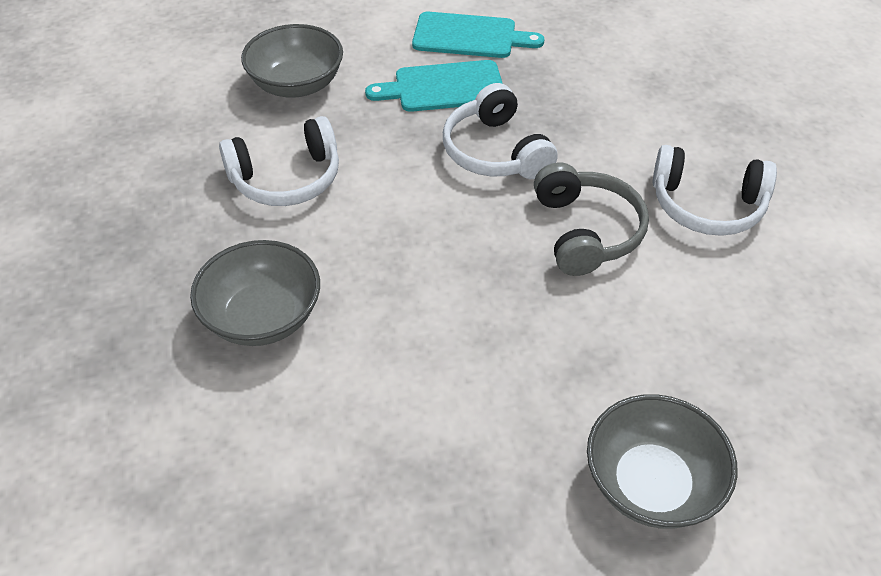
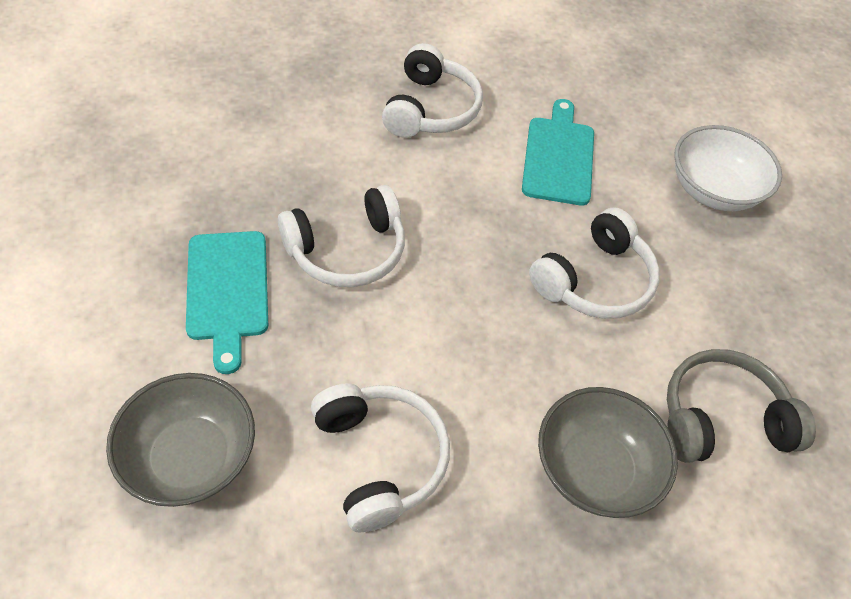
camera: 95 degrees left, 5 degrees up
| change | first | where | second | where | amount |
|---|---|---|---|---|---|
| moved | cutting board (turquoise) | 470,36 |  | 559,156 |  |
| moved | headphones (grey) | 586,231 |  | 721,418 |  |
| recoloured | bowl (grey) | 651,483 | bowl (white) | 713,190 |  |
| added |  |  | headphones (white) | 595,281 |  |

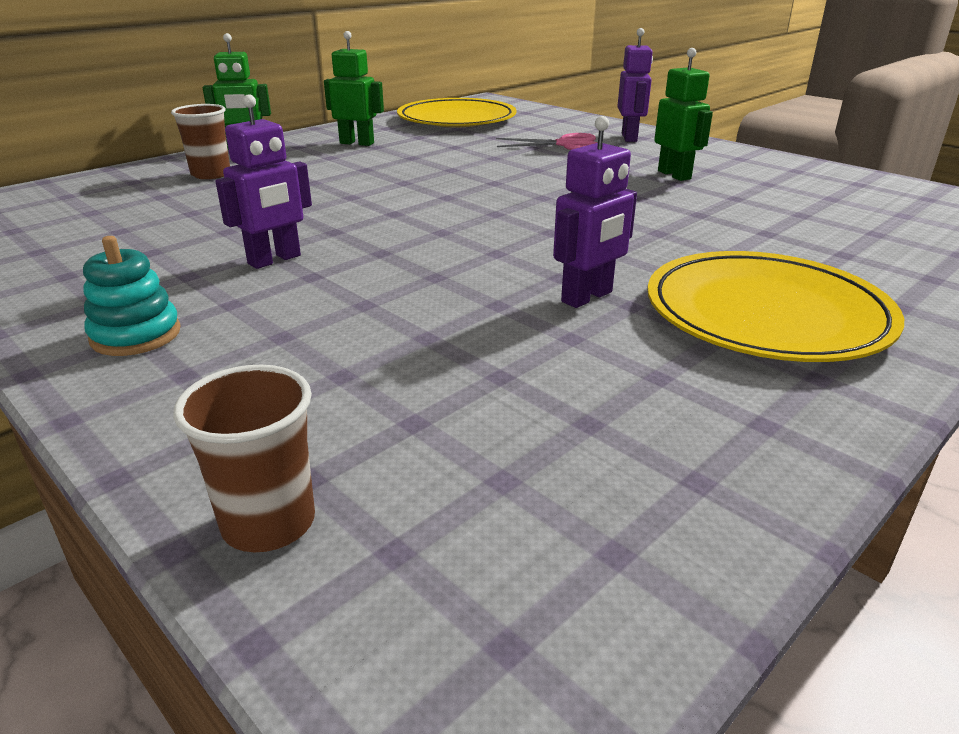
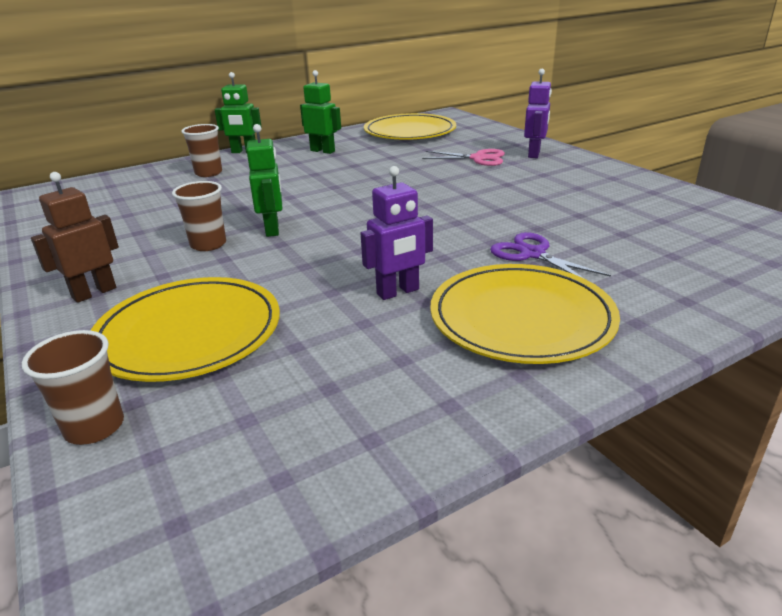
camera: 15 degrees right, 0 degrees up
| change | first | where | second | where | amount |
|---|---|---|---|---|---|
| replaced | stacking toy (turquoise) | 136,335 | robot (brown) | 94,293 |  |
| replaced | robot (purple) | 275,260 | cup (brown) | 208,244 |  |
| moved | robot (green) | 674,175 |  | 272,229 |  |
| added |  |  | plate (yellow) | 189,333 |  |
| added |  |  | scissors (purple) | 532,254 |  |

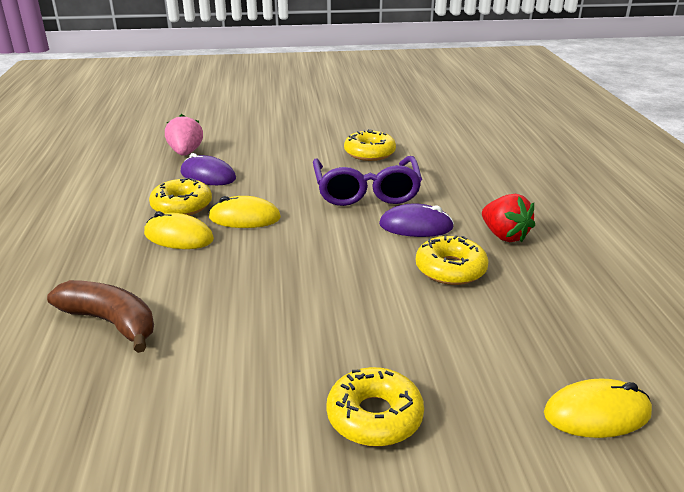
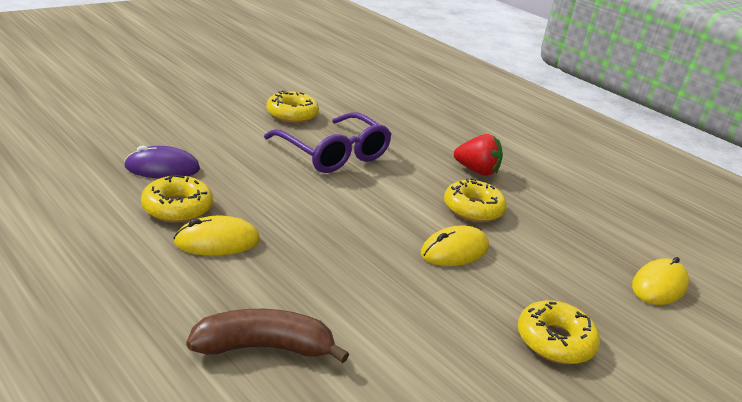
camera: 40 degrees left, 0 degrees up
| change | first | where | second | where | amount |
|---|---|---|---|---|---|
| removed | strawberry (pink) | 186,153 |  |  |  |
| moved | mouse (yellow) | 244,218 |  | 454,250 |  |
| removed | mouse (purple) | 416,226 |  |  |  |

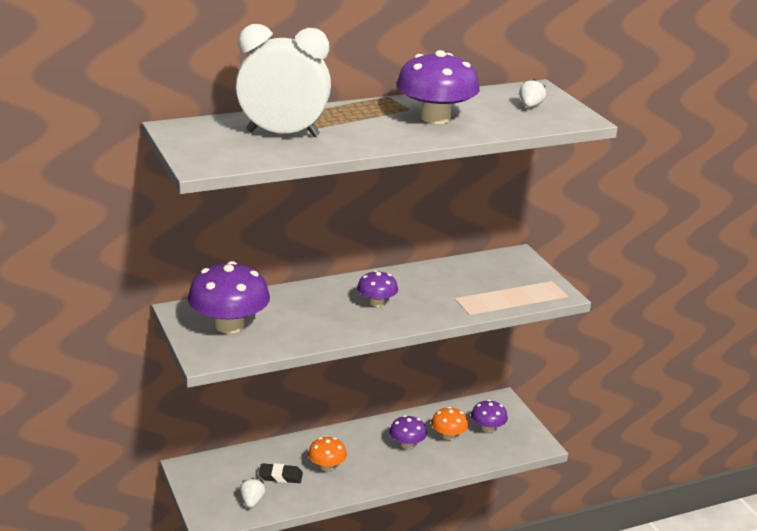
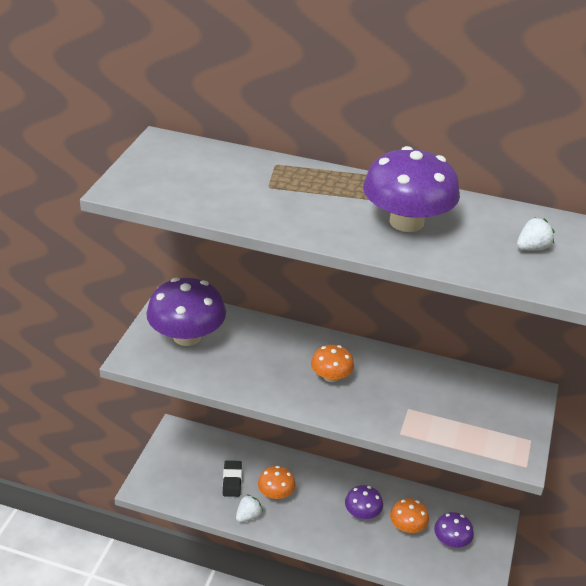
camera: 40 degrees right, 10 degrees up
| change | first | where | second | where | amount |
|---|---|---|---|---|---|
| removed | clock (white) | 283,134 |  |  |  |
| moved | strawberry (white) | 252,501 |  | 248,516 |  |
| turned | eraser (black) | 280,476 |  | 232,480 | 45 degrees clockwise |
| recoloured | mushroom (purple) | 376,302 | mushroom (orange) | 331,376 |  |

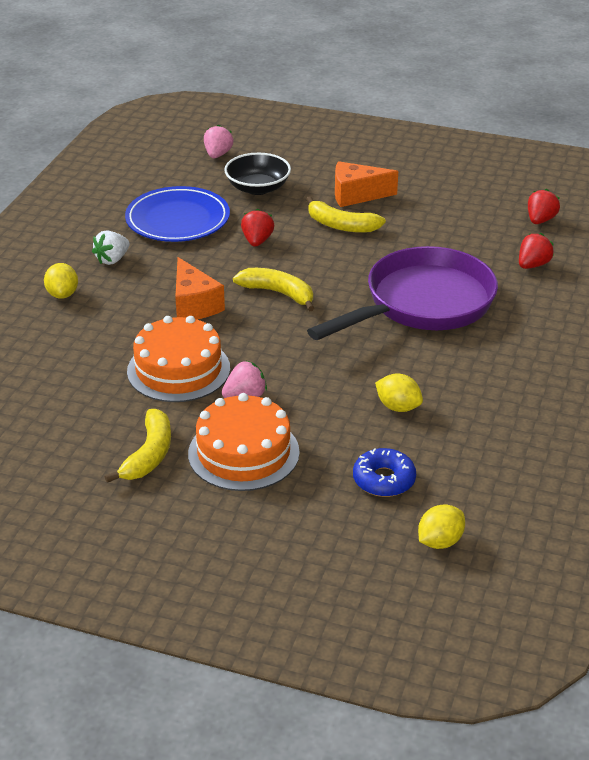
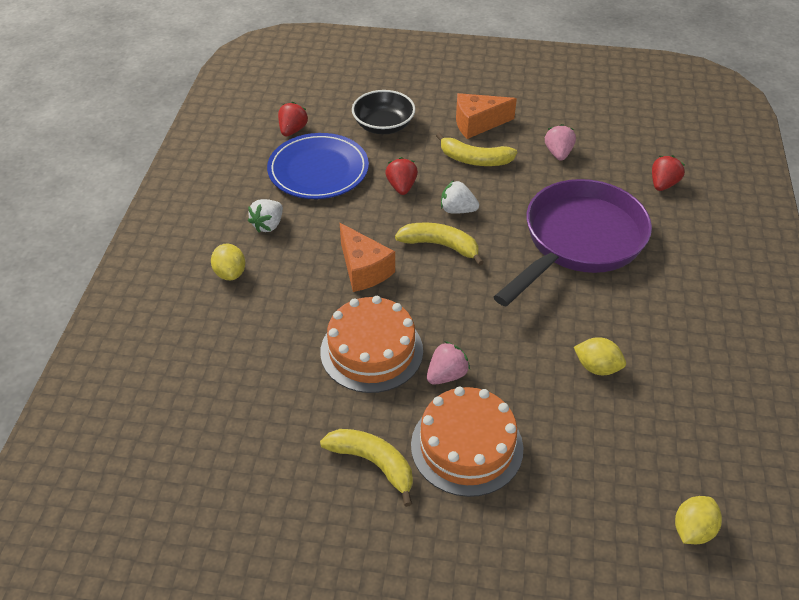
camera: 10 degrees left, 10 degrees up
| change | first | where | second | where | amount |
|---|---|---|---|---|---|
| turned | banana (yellow) | 149,455 |  | 373,463 | 60 degrees counterclockwise |
| moved | strawberry (pink) | 218,155 |  | 558,153 |  |
| removed | donut (blue) | 384,480 |  |  |  |
| moved | strawberry (red) | 540,220 |  | 292,130 |  |
| added |  |  | strawberry (white) | 457,210 |  |

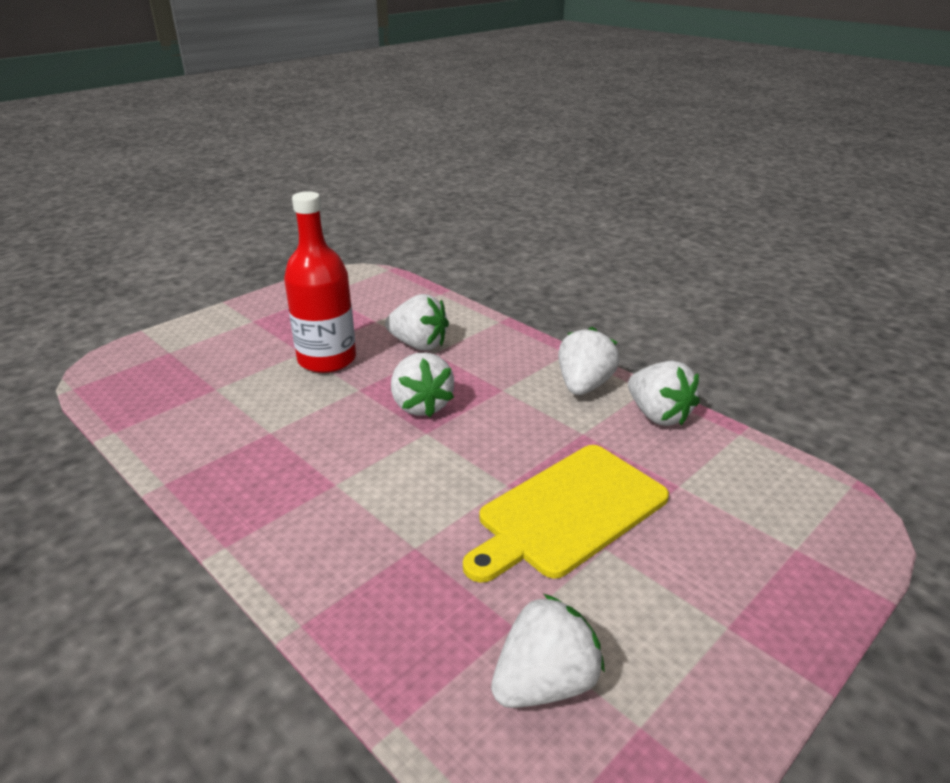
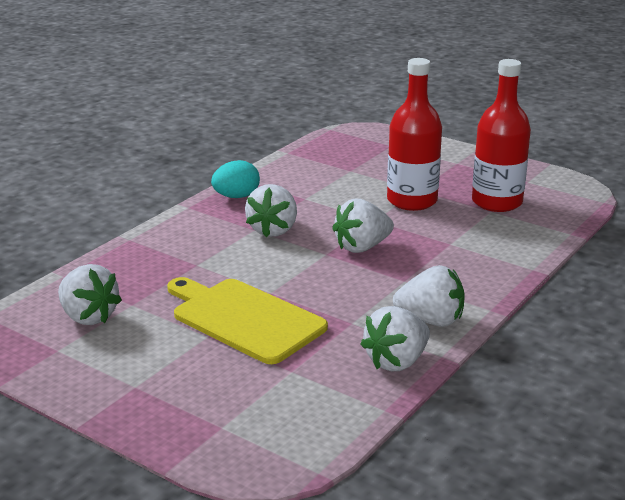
camera: 80 degrees right, 5 degrees down
| change | first | where | second | where | amount |
|---|---|---|---|---|---|
| moved | strawberry (white) | 418,344 |  | 273,230 |  |
| added |  |  | egg (turquoise) | 236,196 |  |
| added |  |  | bottle (red) | 497,202 |  |

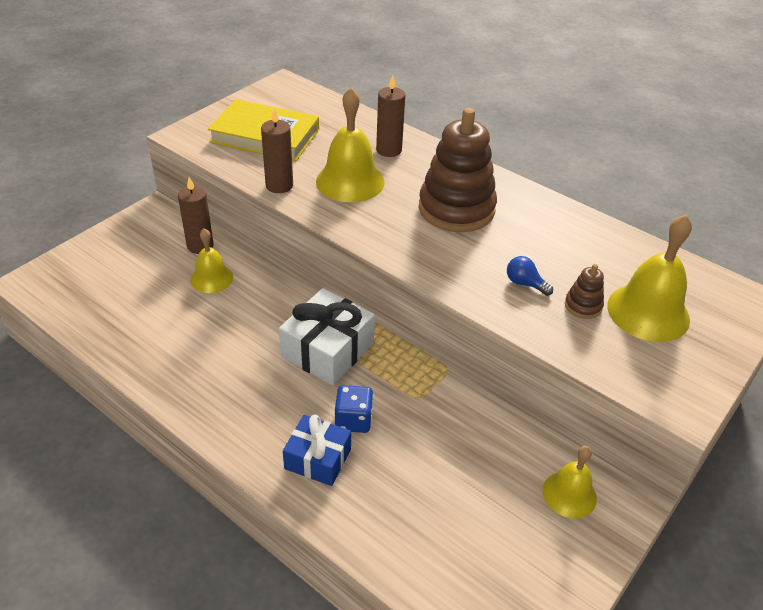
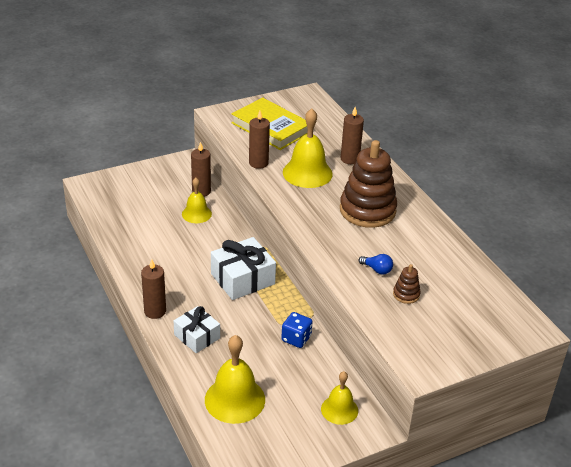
camera: 25 degrees right, 5 degrees down
| change | first | where | second | where | amount |
|---|---|---|---|---|---|
| recoloured | gift (blue) | 318,459 | gift (white) | 197,336 |  |
| moved | dice (blue) | 353,420 |  | 296,338 |  |
| turned | light bulb (blue) | 525,284 |  | 377,270 | 150 degrees clockwise |
| moved | bell (yellow) | 648,312 |  | 235,399 |  |
| added |  |  | candle (brown) | 155,311 |  |

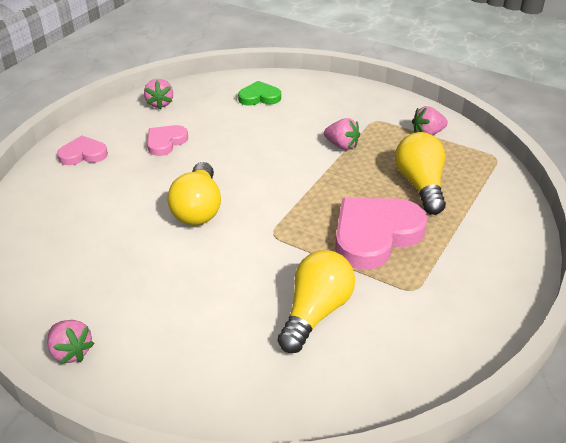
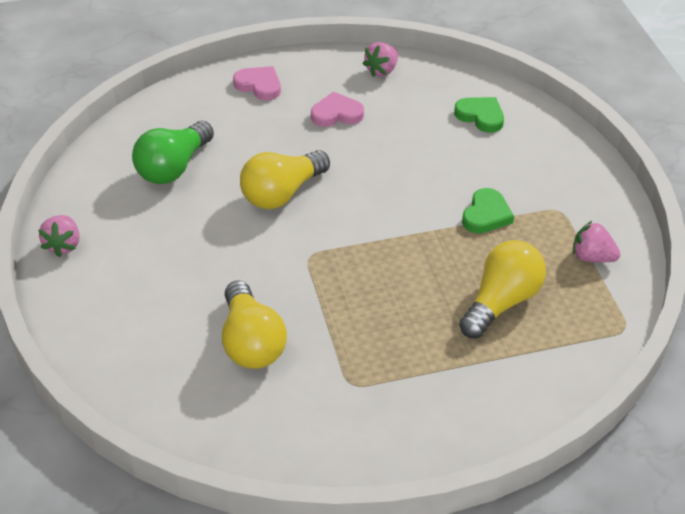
camera: 45 degrees right, 5 degrees up
| change | first | where | second | where | amount |
|---|---|---|---|---|---|
| turned | light bulb (yellow) | 315,312 |  | 251,342 | 90 degrees clockwise |
| replaced | strawberry (pink) | 342,145 | heart (green) | 486,215 |  |
| removed | heart (pink) | 375,235 |  |  |  |
| added |  |  | light bulb (green) | 174,167 |  |

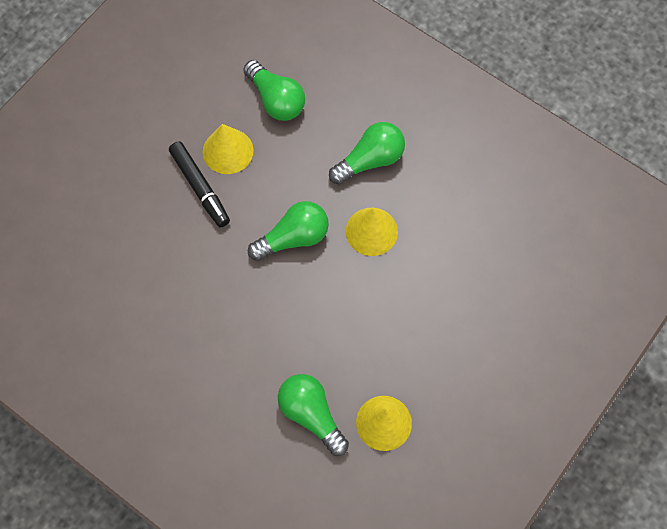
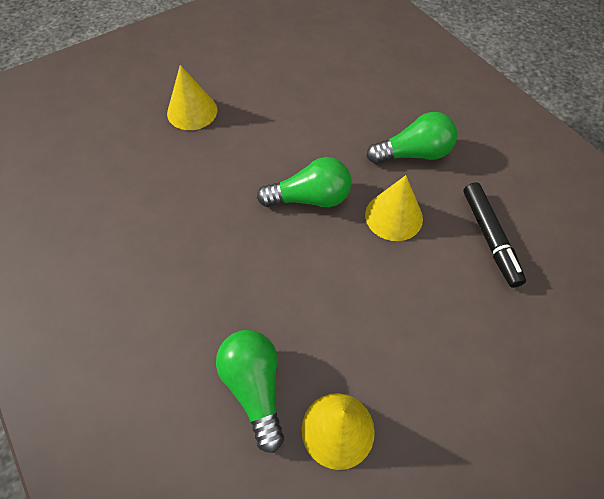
camera: 20 degrees right, 10 degrees down
| change | first | where | second | where | amount |
|---|---|---|---|---|---|
| moved | marker (black) | 200,187 |  | 489,238 |  |
| moved | cone (yellow) | 228,151 |  | 192,111 |  |
| removed | light bulb (green) | 276,100 |  |  |  |

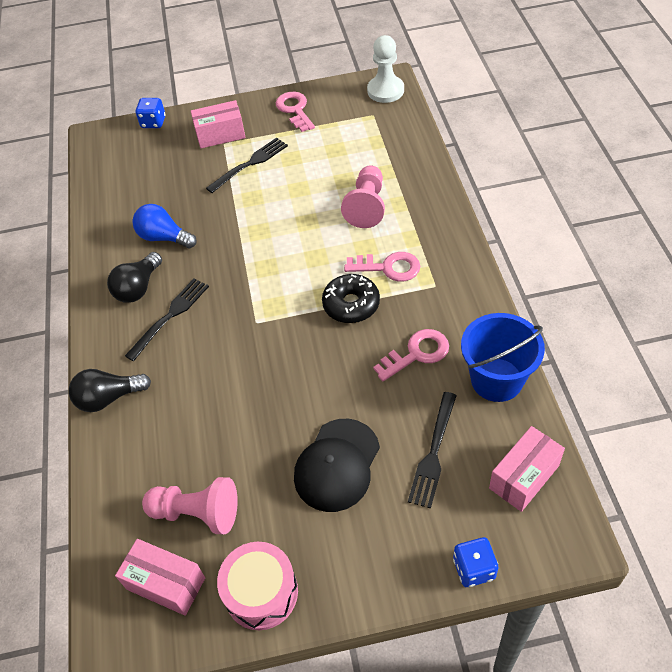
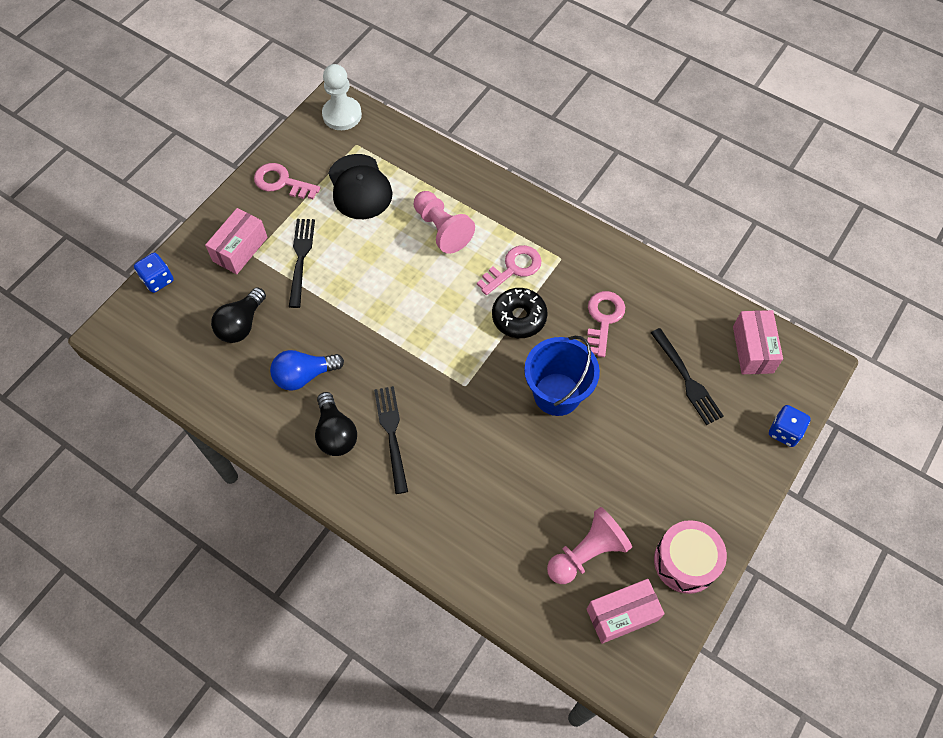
camera: 50 degrees left, 10 degrees up
| change | first | where | second | where | amount |
|---|---|---|---|---|---|
| moved | light bulb (black) | 109,398 |  | 241,324 |  |
| moved | cap (black) | 337,465 |  | 359,187 |  |
| moved | bucket (blue) | 496,380 |  | 557,394 |  |

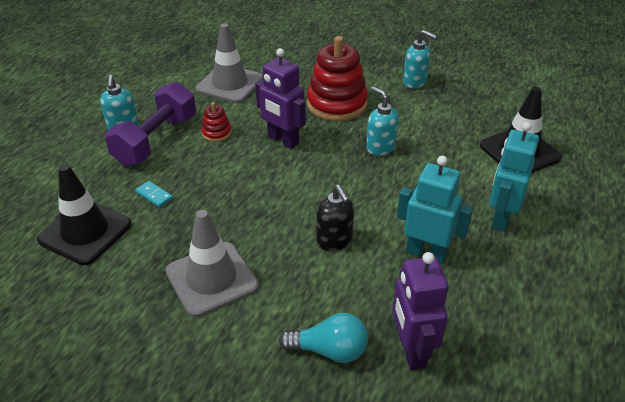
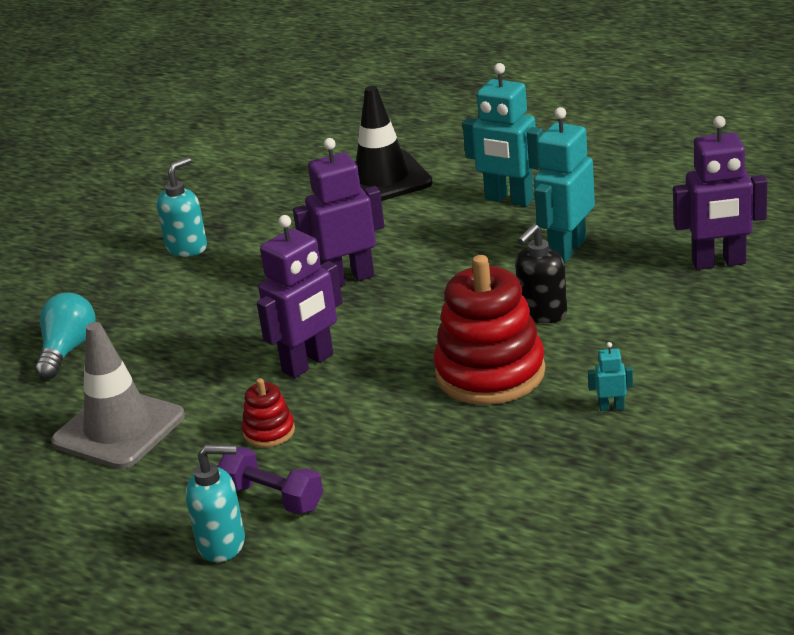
camera: 80 degrees left, 10 degrees down
| change | first | where | second | where | amount |
|---|---|---|---|---|---|
| removed | traffic cone (black) | 85,232 |  |  |  |
| resized | dumbbell (purple) | 156,140 |  | 273,498 | x0.57 |
| removed | domino (turquoise) | 154,195 |  |  |  |
| replaced | traffic cone (grey) | 211,279 | robot (turquoise) | 611,407 |  |
| moved | light bulb (turquoise) | 329,350 |  | 67,350 |  |
| moved | stacking toy (red) | 337,104 |  | 490,373 |  |
| turned | soap dispenser (black) | 334,241 |  | 542,313 | 150 degrees clockwise |
| replaced | soap dispenser (turquoise) | 380,147 | robot (purple) | 348,279 |  |

